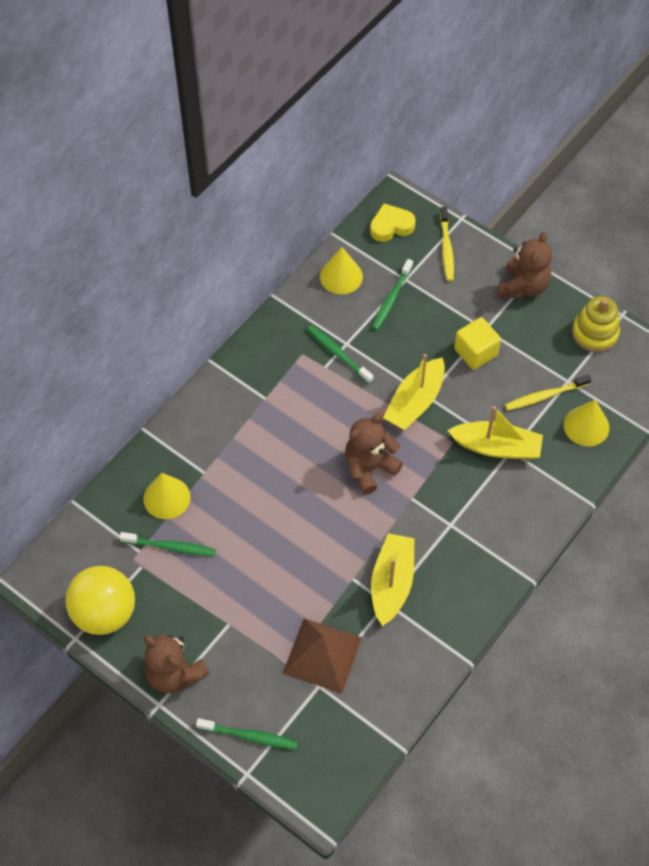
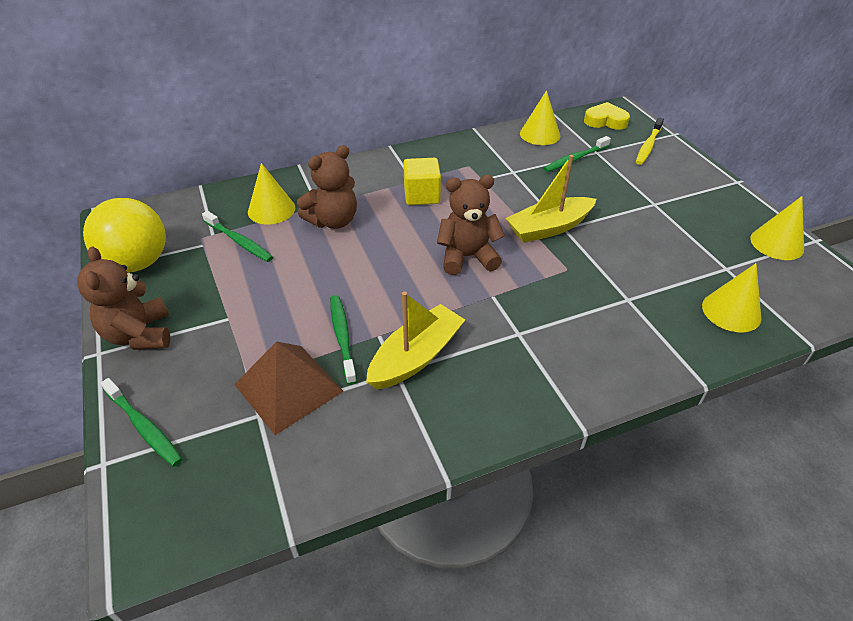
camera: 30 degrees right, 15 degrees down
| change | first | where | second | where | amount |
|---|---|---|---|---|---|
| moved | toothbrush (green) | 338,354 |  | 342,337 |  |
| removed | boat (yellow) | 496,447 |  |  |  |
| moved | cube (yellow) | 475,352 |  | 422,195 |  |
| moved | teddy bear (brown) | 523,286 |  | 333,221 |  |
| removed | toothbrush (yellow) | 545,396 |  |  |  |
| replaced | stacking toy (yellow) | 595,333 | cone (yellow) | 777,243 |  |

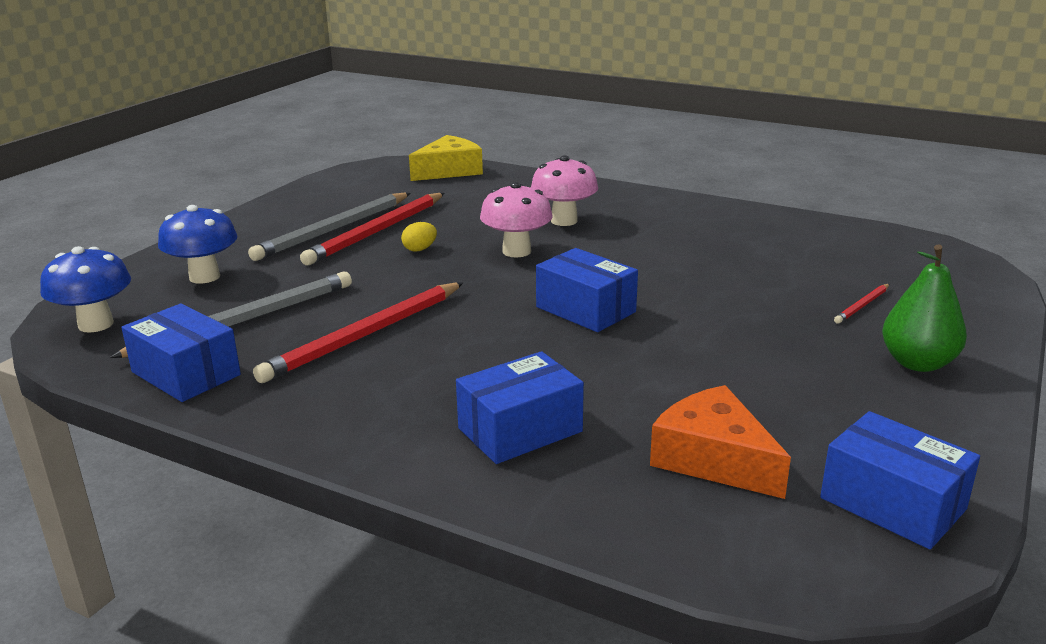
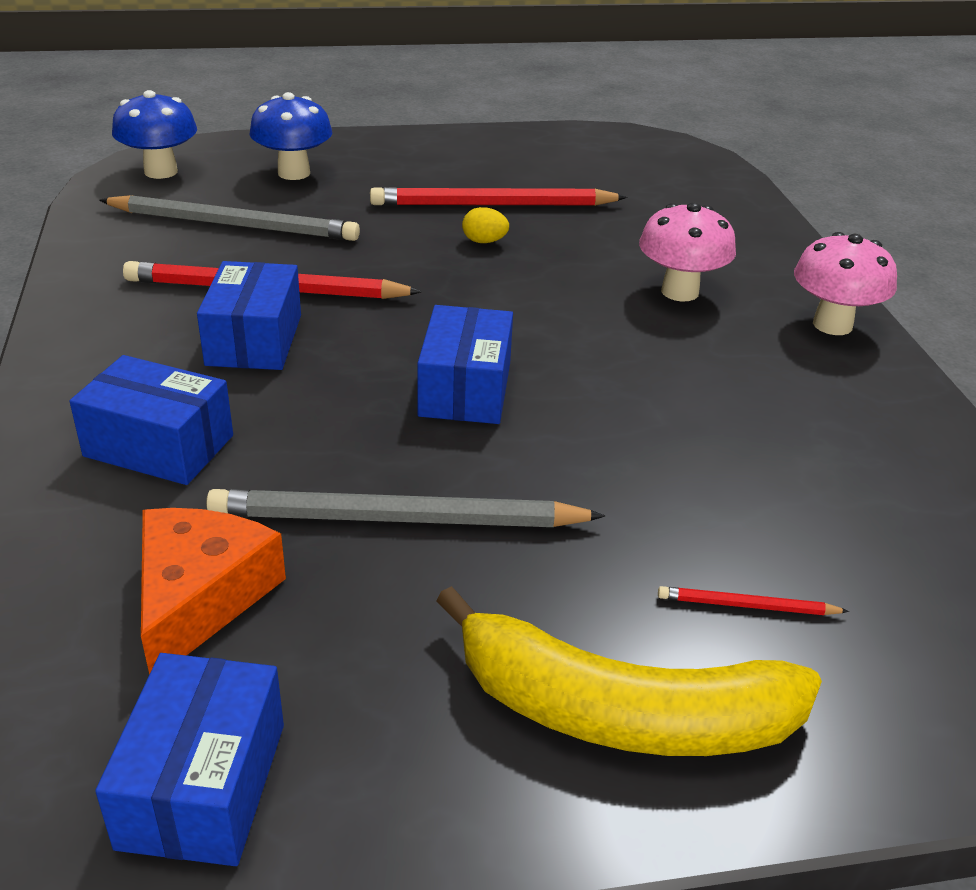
camera: 50 degrees right, 10 degrees up
| change | first | where | second | where | amount |
|---|---|---|---|---|---|
| moved | box (blue) | 186,373 |  | 254,340 |  |
| moved | pencil (grey) | 334,230 |  | 397,519 |  |
| removed | cheese (yellow) | 449,171 |  |  |  |
| moved | mushroom (pink) | 516,251 |  | 832,325 |  |
| replaced | pear (green) | 917,363 | banana (yellow) | 621,712 |  |

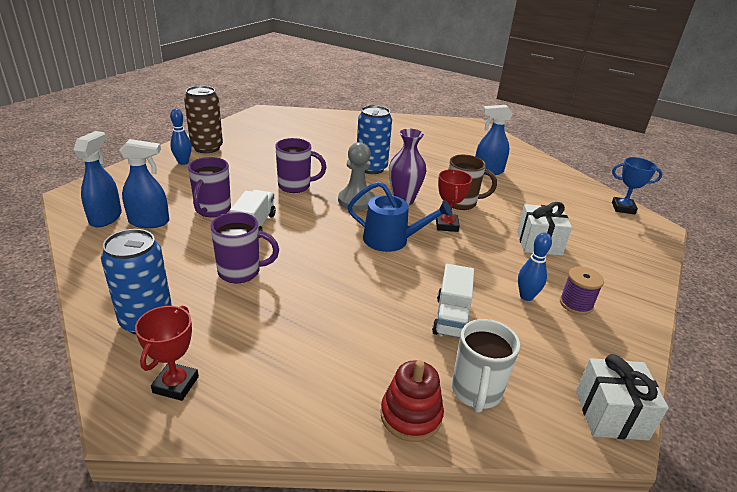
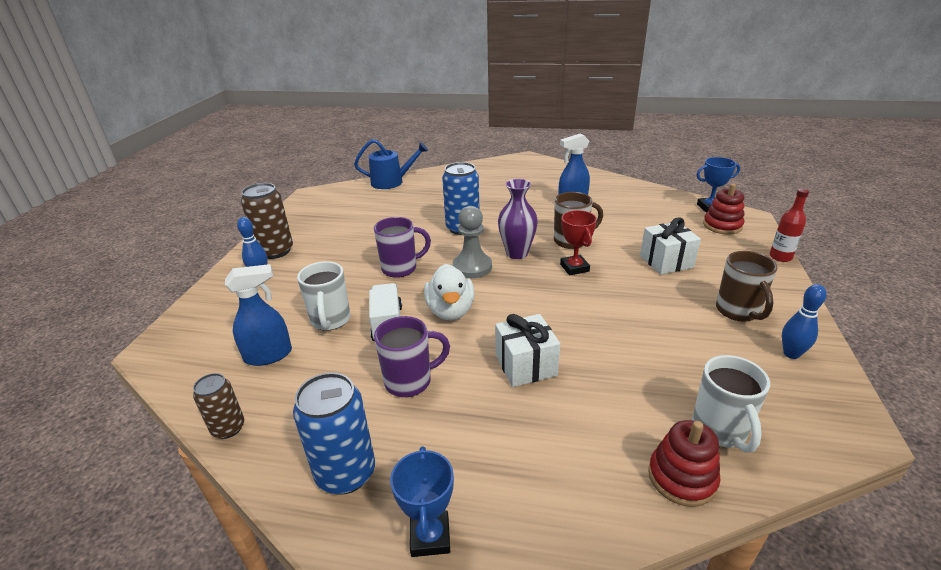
camera: 15 degrees left, 0 degrees up
| change | first | where | second | where | amount |
|---|---|---|---|---|---|
| removed | spray bottle (blue) | 106,218 |  |  |  |
| recoloured | trophy (red) | 175,384 | trophy (blue) | 430,537 |  |
| recoloured | mug (purple) | 212,210 | mug (white) | 330,320 |  |
| moved | watering can (blue) | 391,240 |  | 391,182 |  |
| removed | truck (white) | 451,317 |  |  |  |
| moved | bowling pin (blue) | 526,296 |  | 791,354 |  |
| replaced | spool (purple) | 576,304 | mug (brown) | 738,311 |  |
| moved | gift (white) | 611,414 |  | 526,365 |  |
| added |  |  | can (brown) | 228,428 |  |
| added |  |  | duck (white) | 450,311 |  |
| added |  |  | stacking toy (red) | 722,226 |  |
| added |  |  | bottle (red) | 780,257 |  |

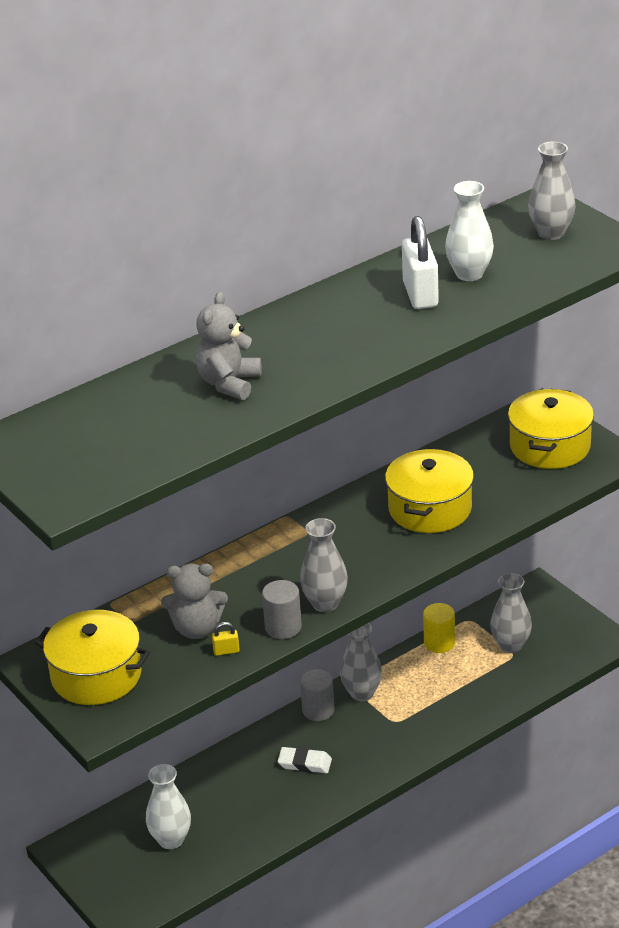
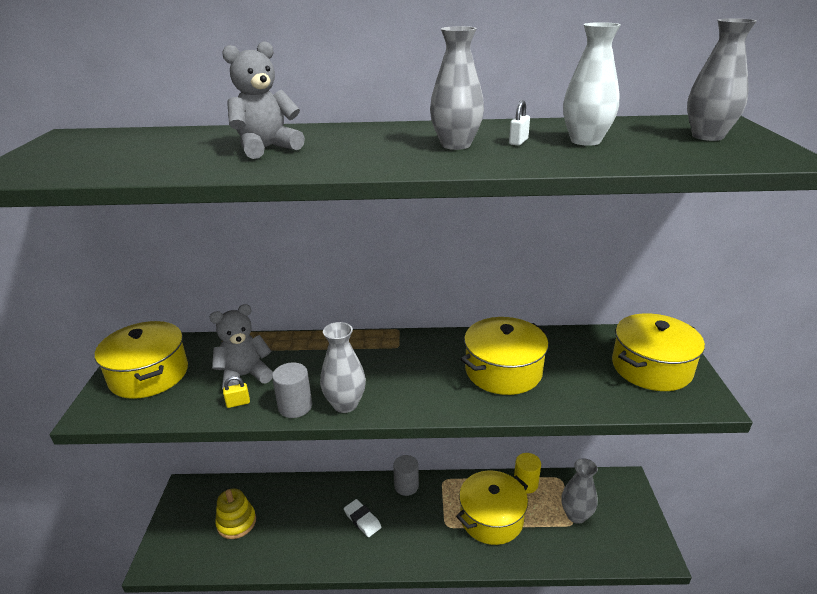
camera: 35 degrees right, 5 degrees down
| change | first | where | second | where | amount |
|---|---|---|---|---|---|
| replaced | vase (white) | 171,840 | stacking toy (yellow) | 236,522 |  |
| turned | teddy bear (grey) | 197,629 |  | 245,376 | 120 degrees clockwise |
| turned | padlock (yellow) | 226,651 |  | 238,403 | 45 degrees counterclockwise |
| moved | vase (grey) | 362,693 |  | 456,145 |  |
| resized | padlock (white) | 420,295 |  | 518,142 | x0.43 |
| added |  |  | pot (yellow) | 491,518 |  |

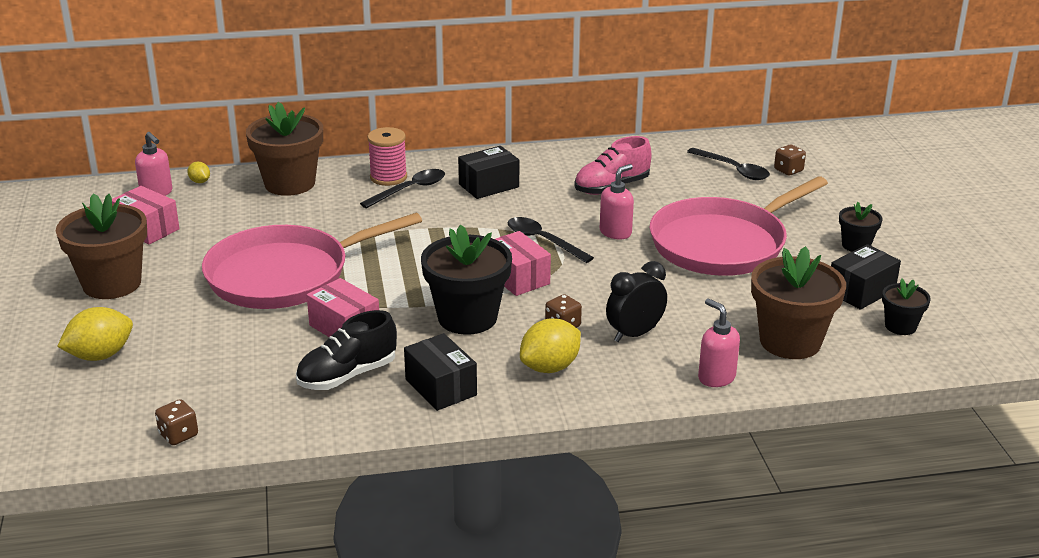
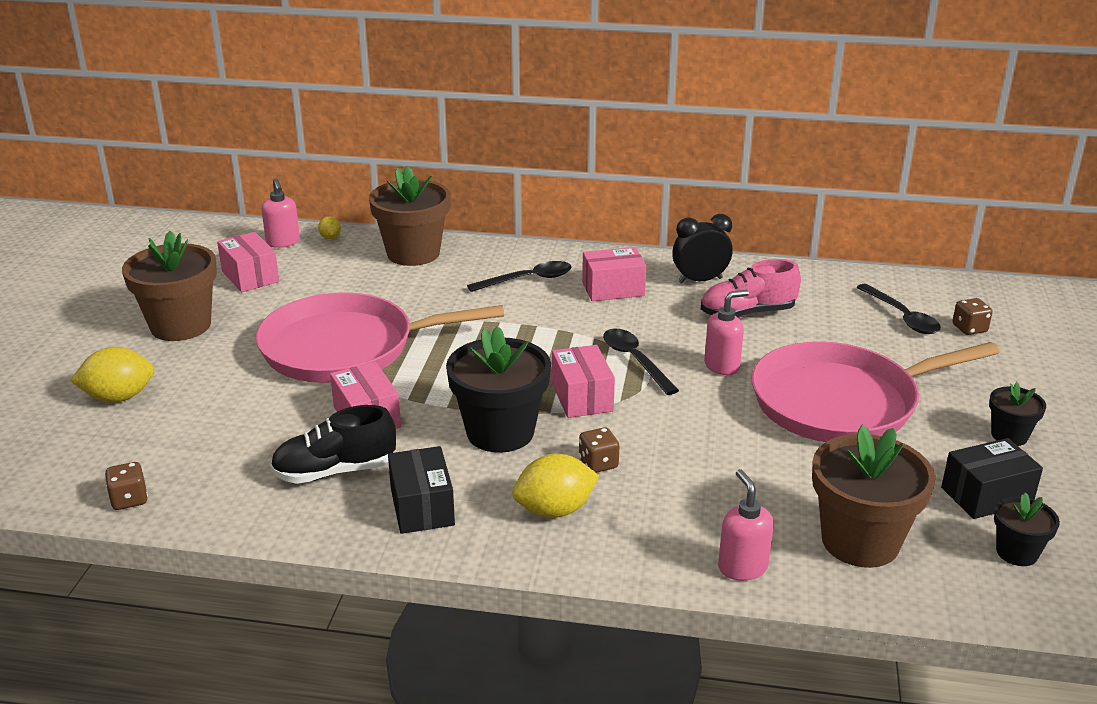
camera: 20 degrees right, 0 degrees up
| change | first | where | second | where | amount |
|---|---|---|---|---|---|
| removed | spool (pink) | 388,177 |  |  |  |
| recoloured | box (black) | 489,186 | box (pink) | 613,289 |  |
| moved | clock (black) | 635,334 |  | 700,280 |  |

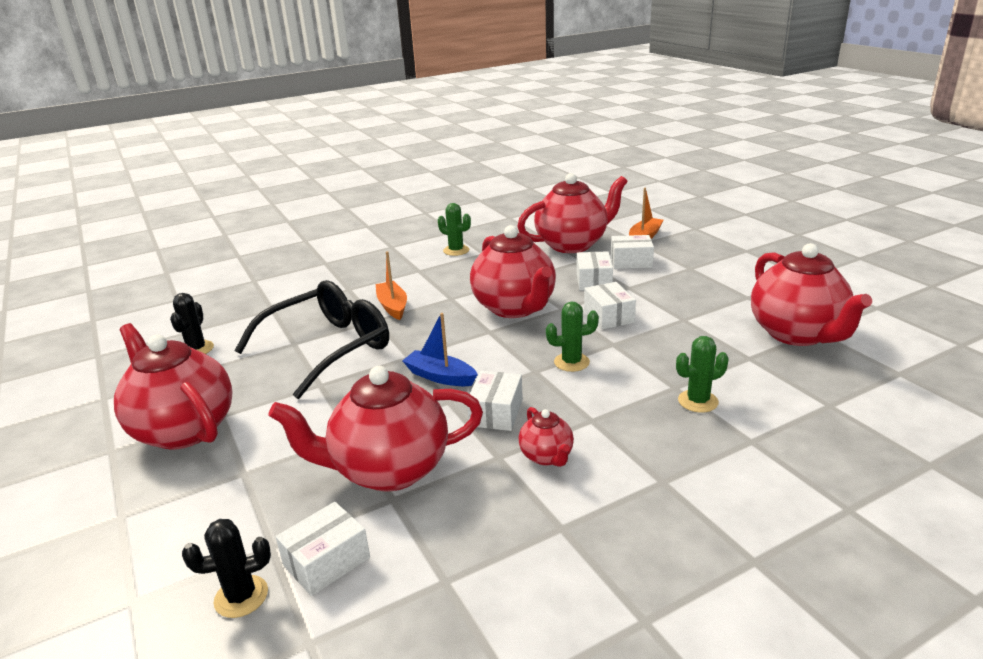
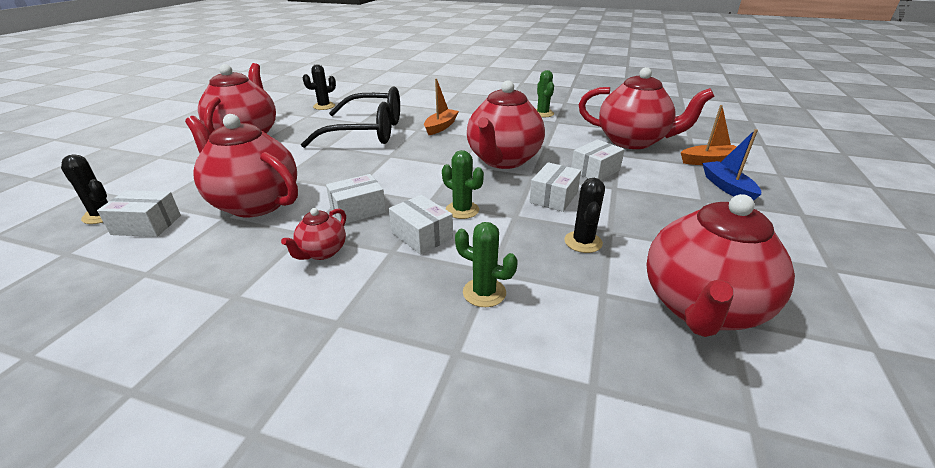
camera: 45 degrees right, 5 degrees up
| change | first | where | second | where | amount |
|---|---|---|---|---|---|
| moved | boat (blue) | 440,376 |  | 727,187 |  |
| moved | box (white) | 631,262 |  | 421,235 |  |
| added |  |  | cactus (black) | 583,242 |  |

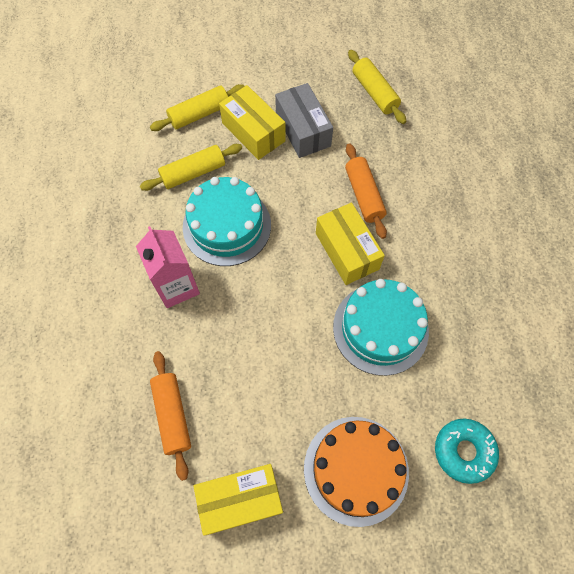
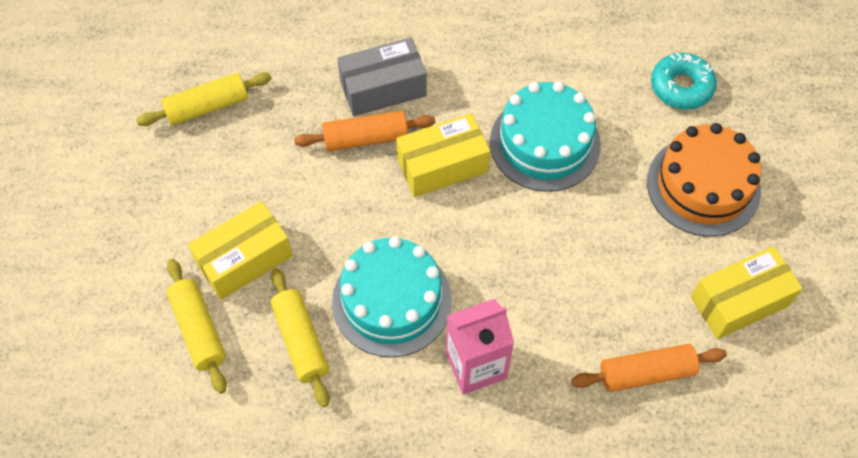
camera: 85 degrees left, 5 degrees down
| change | first | where | second | where | amount |
|---|---|---|---|---|---|
| turned | box (yellow) | 240,500 |  | 739,301 | 75 degrees clockwise |
| moved | box (grey) | 303,130 |  | 383,88 |  |

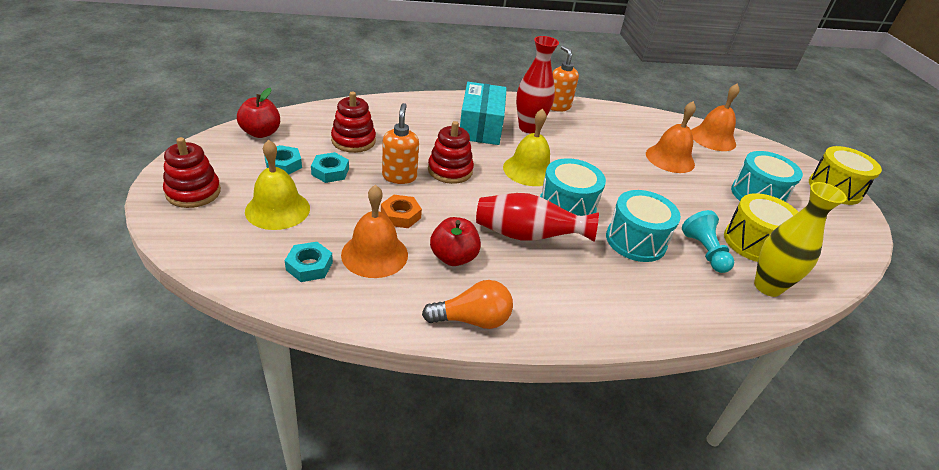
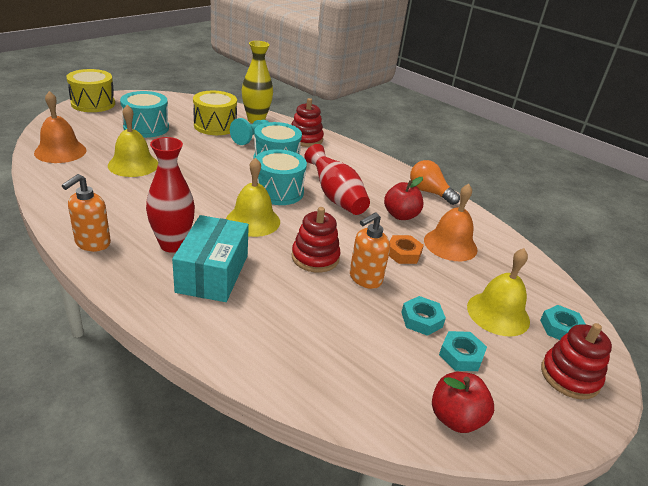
camera: 130 degrees left, 5 degrees down
| change | first | where | second | where | amount |
|---|---|---|---|---|---|
| moved | nut (turquoise) | 309,266 |  | 561,328 |  |
| moved | stacking toy (red) | 353,141 |  | 305,139 |  |
| turned | box (turquoise) | 480,127 |  | 212,273 | 45 degrees counterclockwise |
| recoloured | bell (orange) | 670,158 | bell (yellow) | 133,164 |  |

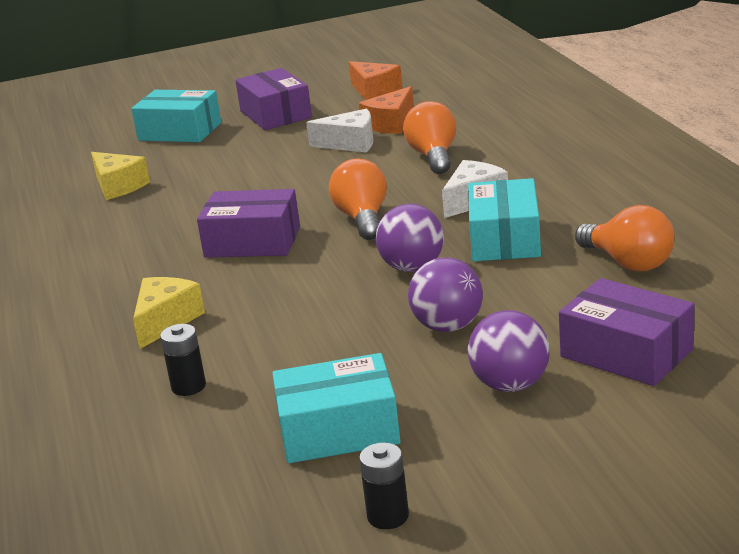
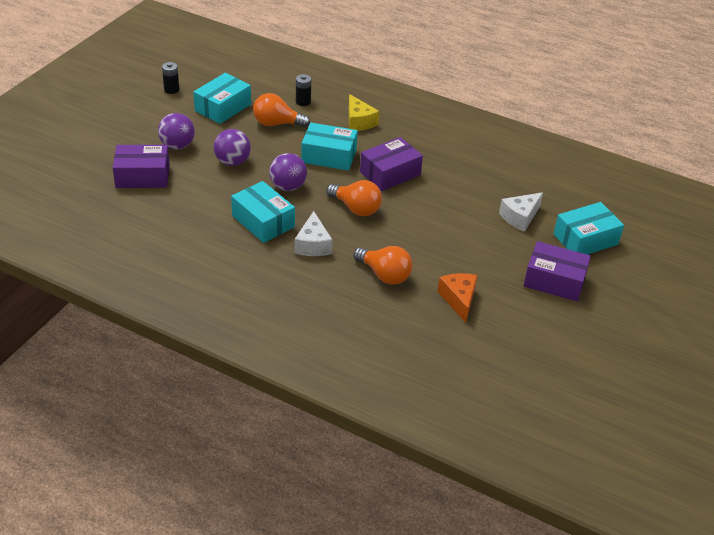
camera: 130 degrees right, 15 degrees up
| change | first | where | second | where | amount |
|---|---|---|---|---|---|
| removed | cheese (yellow) | 118,186 |  |  |  |
| moved | cheese (white) | 350,143 |  | 520,217 |  |
| removed | cheese (orange) | 374,91 |  |  |  |
| moved | light bulb (orange) | 628,263 |  | 277,124 |  |
| added |  |  | box (turquoise) | 329,156 |  |

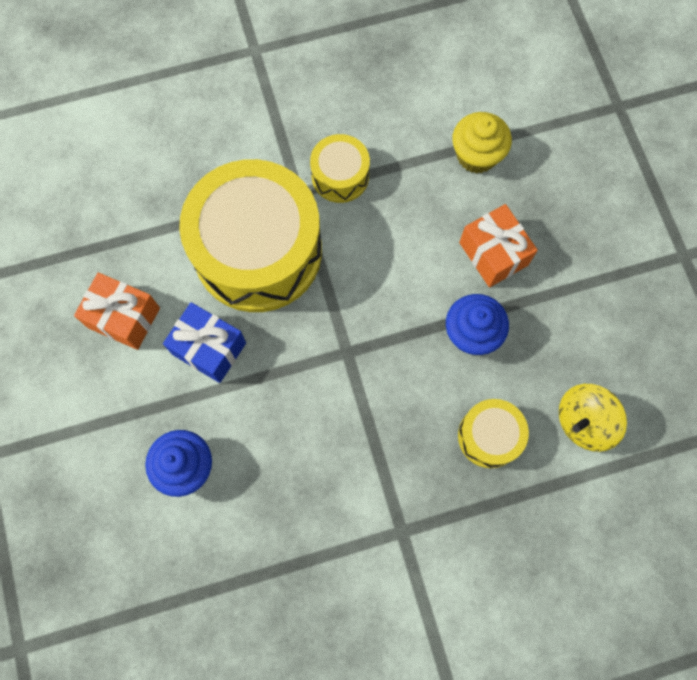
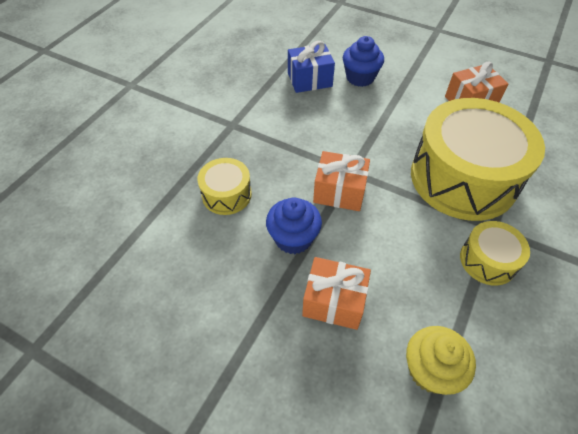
camera: 135 degrees right, 20 degrees down
| change | first | where | second | where | amount |
|---|---|---|---|---|---|
| moved | gift (blue) | 209,348 |  | 309,80 |  |
| removed | spinning top (yellow) | 584,422 |  |  |  |
| added |  |  | gift (orange) | 339,192 |  |

